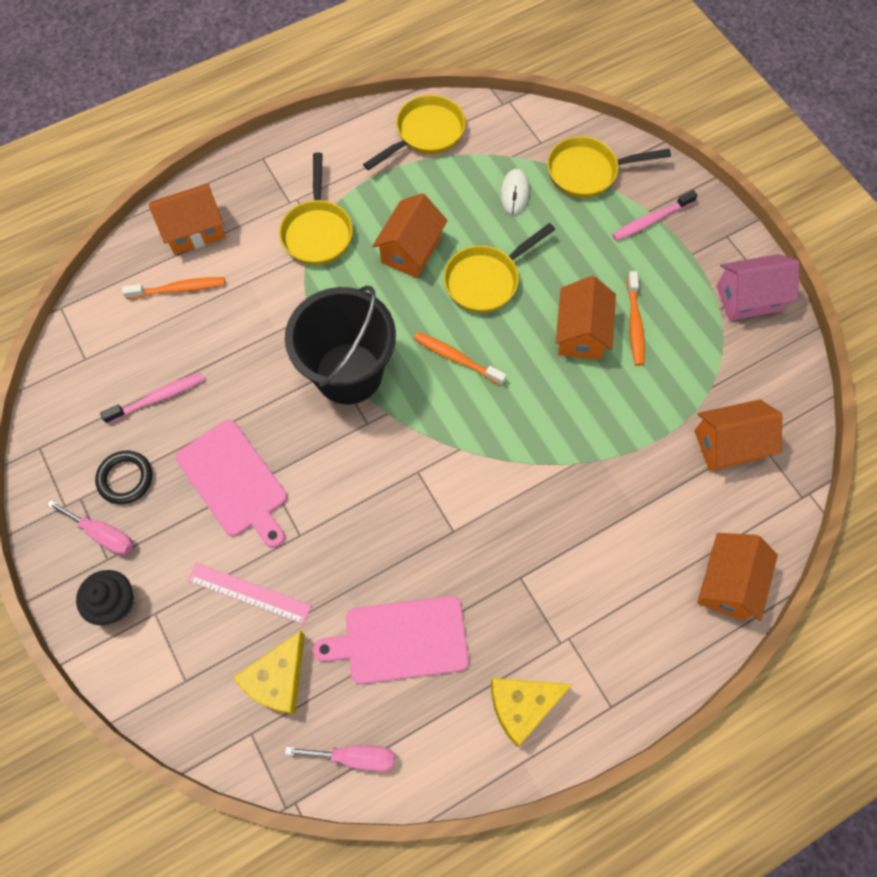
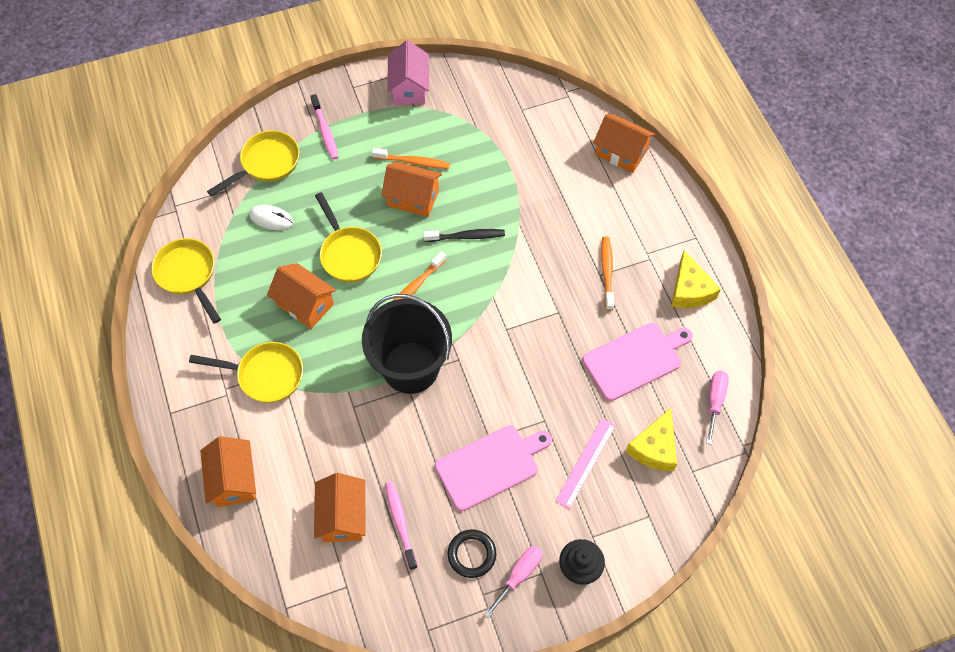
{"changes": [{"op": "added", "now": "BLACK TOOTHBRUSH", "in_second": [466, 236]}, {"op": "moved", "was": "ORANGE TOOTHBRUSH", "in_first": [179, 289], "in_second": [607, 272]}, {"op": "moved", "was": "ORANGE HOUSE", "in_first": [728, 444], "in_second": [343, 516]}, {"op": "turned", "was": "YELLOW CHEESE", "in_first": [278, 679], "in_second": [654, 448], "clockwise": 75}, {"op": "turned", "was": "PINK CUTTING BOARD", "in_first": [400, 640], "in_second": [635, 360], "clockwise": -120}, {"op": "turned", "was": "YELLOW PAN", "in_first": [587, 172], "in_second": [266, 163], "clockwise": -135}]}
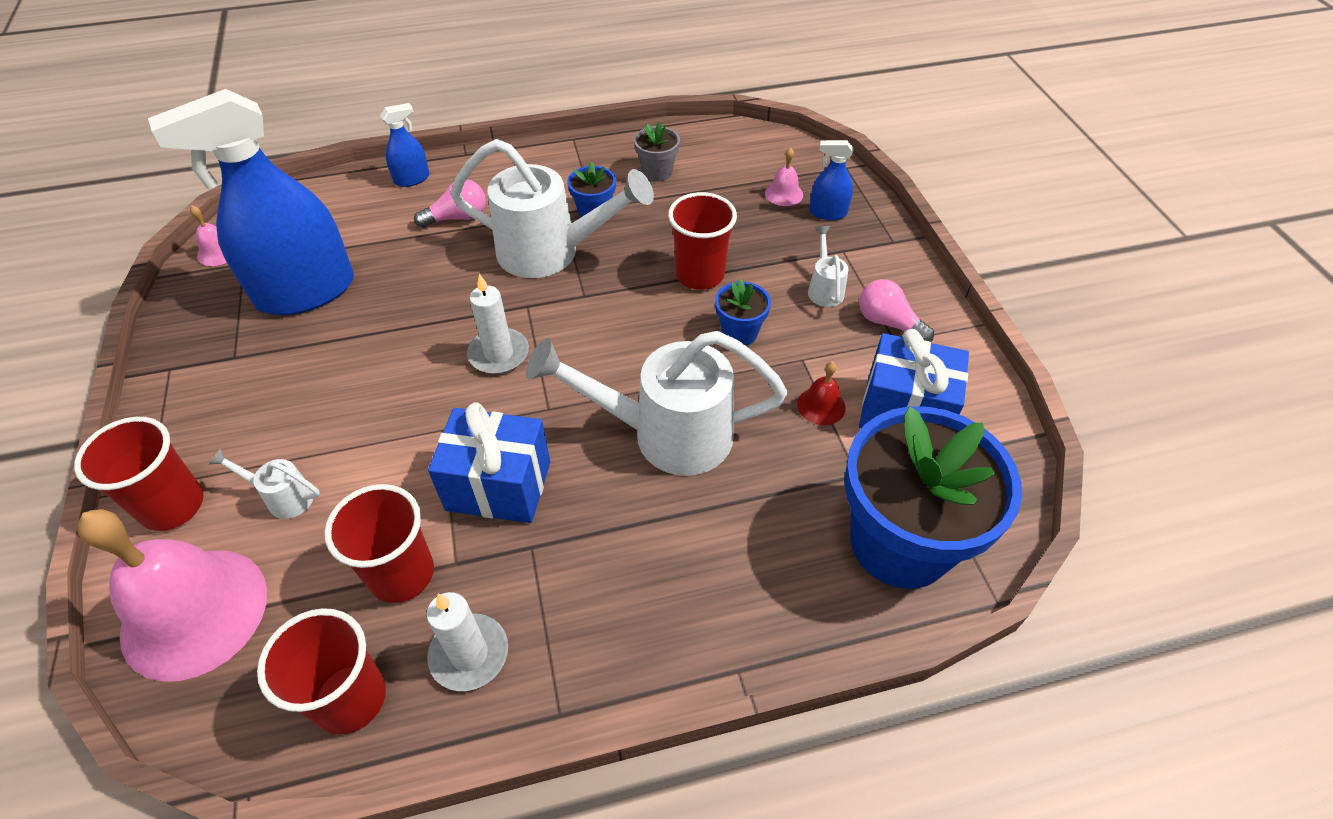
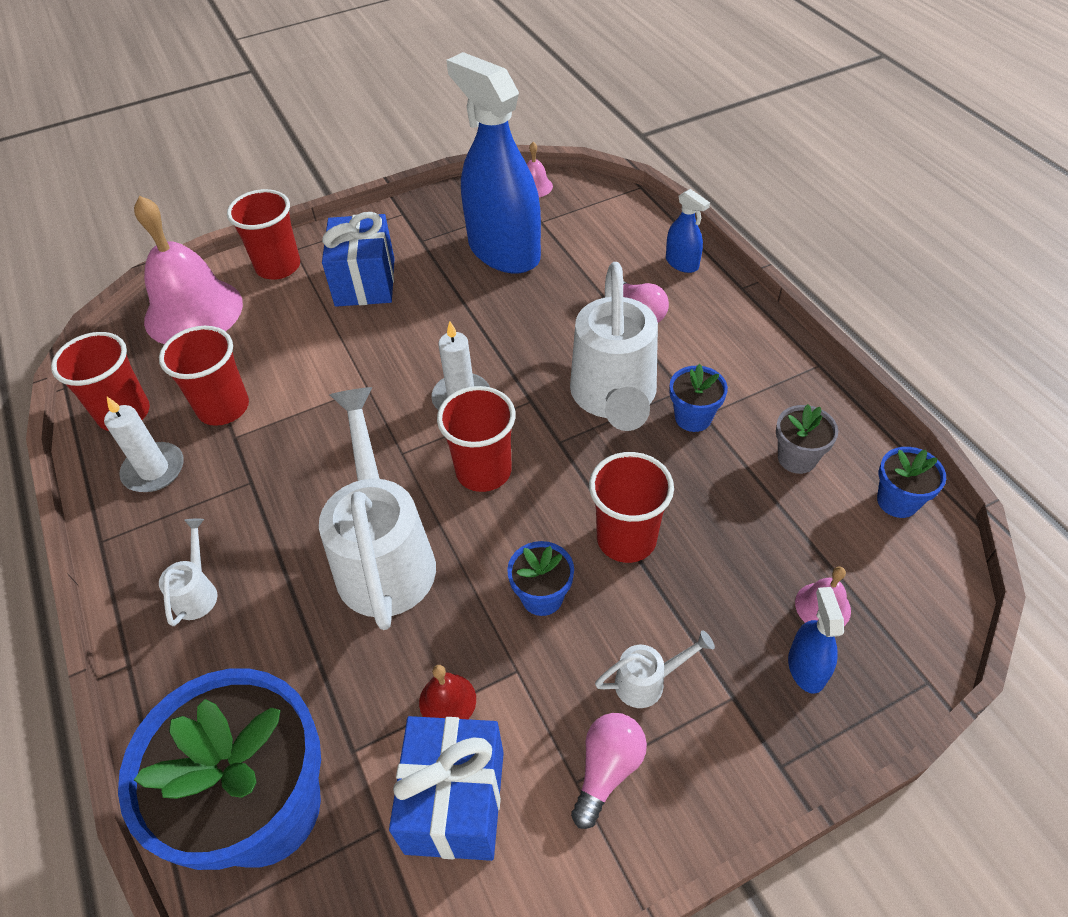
{"changes": [{"op": "added", "now": "RED CUP", "in_second": [483, 471]}, {"op": "added", "now": "BLUE FLOWER POT", "in_second": [897, 501]}, {"op": "moved", "was": "WHITE WATERING CAN", "in_first": [282, 497], "in_second": [197, 591]}, {"op": "moved", "was": "BLUE GIFT", "in_first": [498, 486], "in_second": [365, 282]}]}
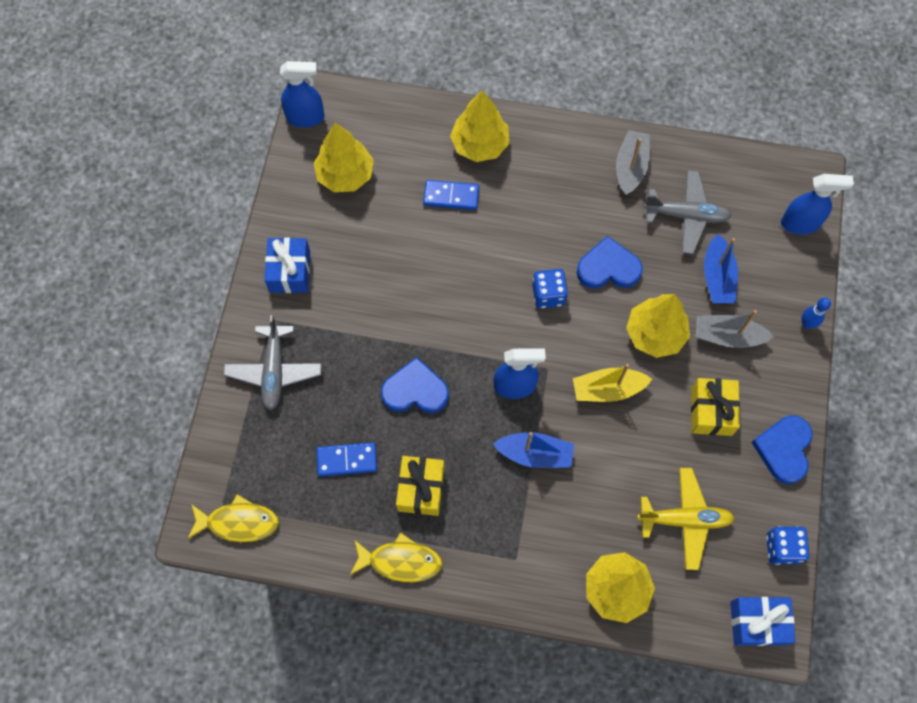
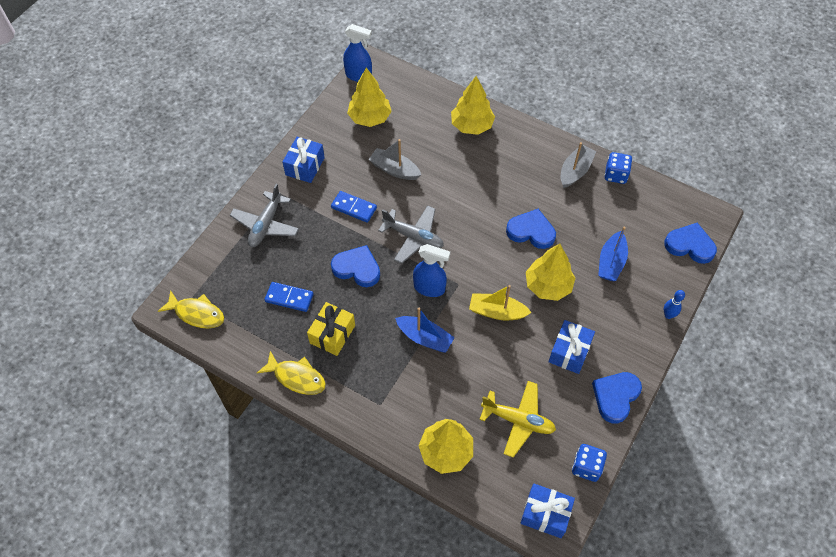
{"changes": [{"op": "moved", "was": "BLUE DOMINO", "in_first": [451, 196], "in_second": [353, 208]}, {"op": "moved", "was": "BLUE DICE", "in_first": [548, 295], "in_second": [615, 175]}, {"op": "moved", "was": "GREY PLANE", "in_first": [686, 215], "in_second": [413, 237]}, {"op": "moved", "was": "GREY BOAT", "in_first": [727, 336], "in_second": [394, 170]}, {"op": "replaced", "was": "BLUE SPRAY BOTTLE", "now": "BLUE HEART", "in_first": [800, 223], "in_second": [690, 245]}, {"op": "recoloured", "was": "YELLOW GIFT", "now": "BLUE GIFT", "in_first": [711, 411], "in_second": [569, 352]}]}
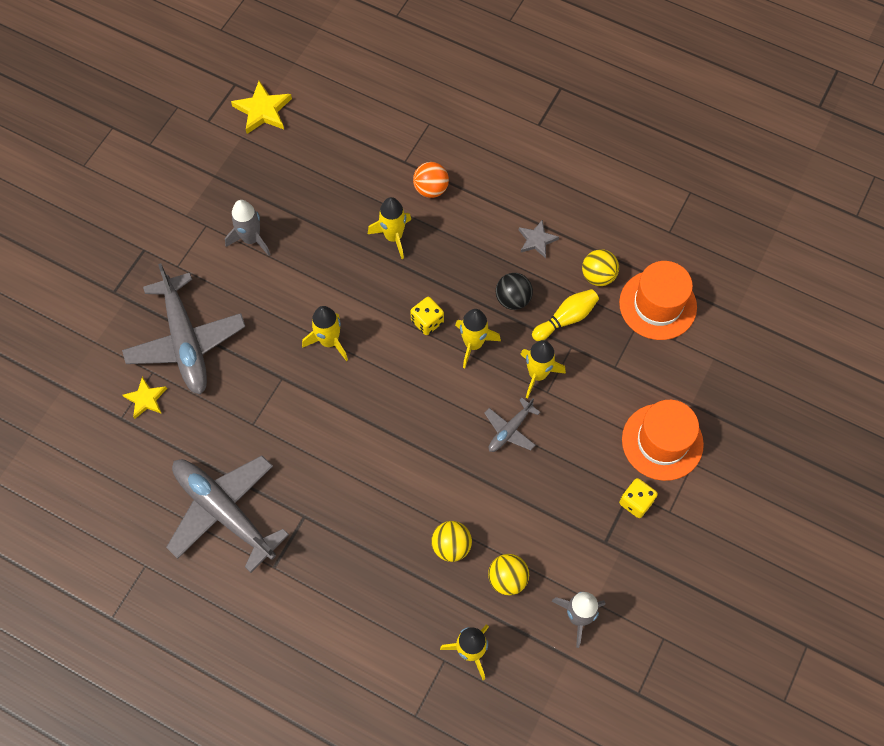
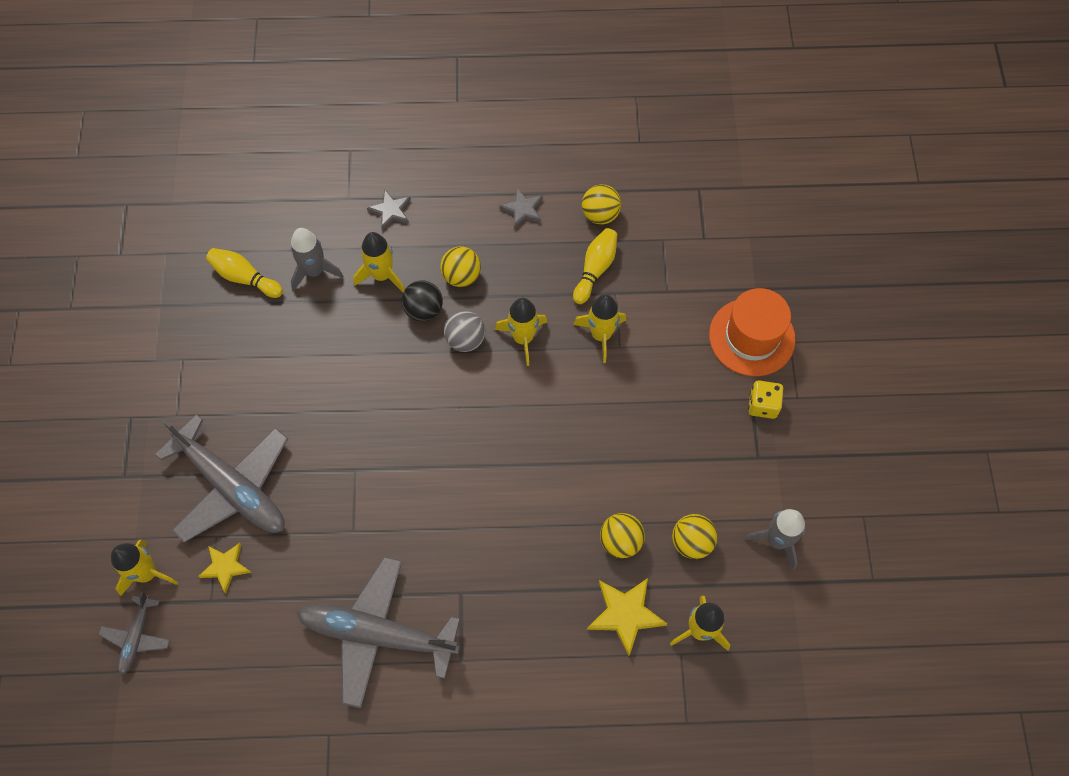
{"changes": [{"op": "removed", "was": "ORANGE HAT", "in_first": [657, 305]}, {"op": "added", "now": "YELLOW BOWLING PIN", "in_second": [245, 278]}, {"op": "added", "now": "YELLOW BALL", "in_second": [461, 276]}, {"op": "moved", "was": "GREY ROCKET", "in_first": [251, 239], "in_second": [315, 271]}, {"op": "moved", "was": "YELLOW STAR", "in_first": [263, 110], "in_second": [625, 614]}, {"op": "moved", "was": "YELLOW ROCKET", "in_first": [329, 341], "in_second": [147, 573]}, {"op": "moved", "was": "GREY PLANE", "in_first": [510, 430], "in_second": [137, 636]}, {"op": "moved", "was": "BLACK BALL", "in_first": [513, 299], "in_second": [424, 310]}, {"op": "replaced", "was": "YELLOW DICE", "now": "GREY BALL", "in_first": [427, 321], "in_second": [465, 340]}, {"op": "replaced", "was": "ORANGE BALL", "now": "GREY STAR", "in_first": [431, 189], "in_second": [391, 211]}]}
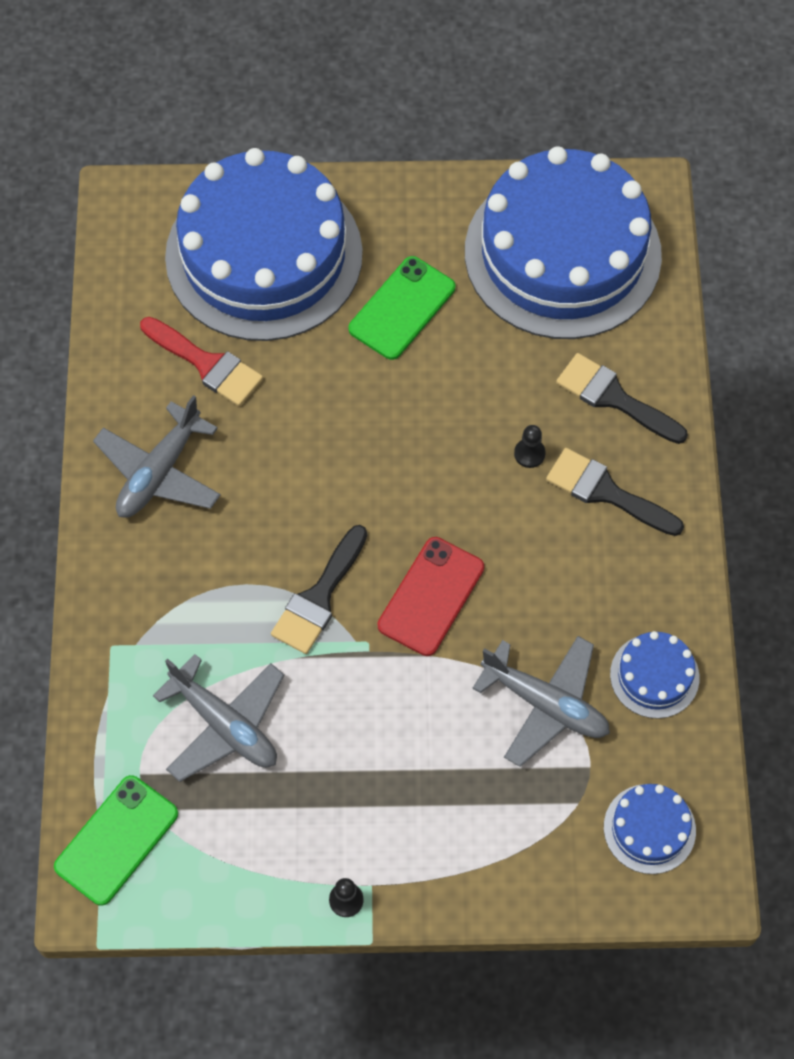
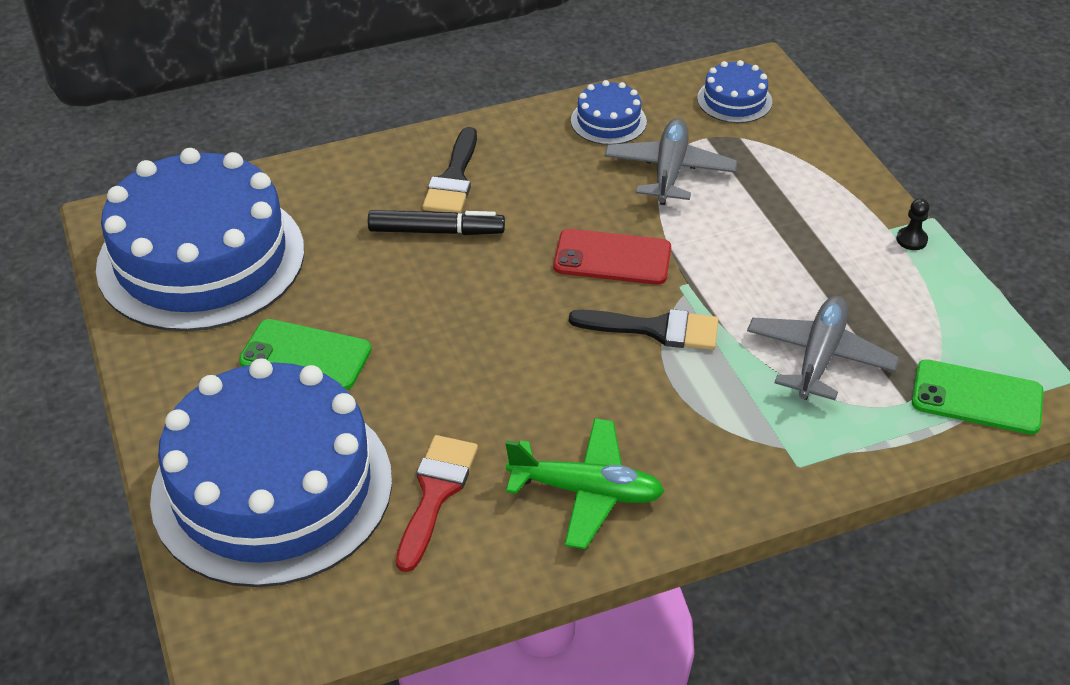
{"changes": [{"op": "removed", "was": "BLACK BRUSH", "in_first": [614, 398]}, {"op": "replaced", "was": "BLACK PAWN", "now": "BLACK MARKER", "in_first": [529, 454], "in_second": [436, 231]}, {"op": "recoloured", "was": "GREY PLANE", "now": "GREEN PLANE", "in_first": [159, 472], "in_second": [586, 491]}]}
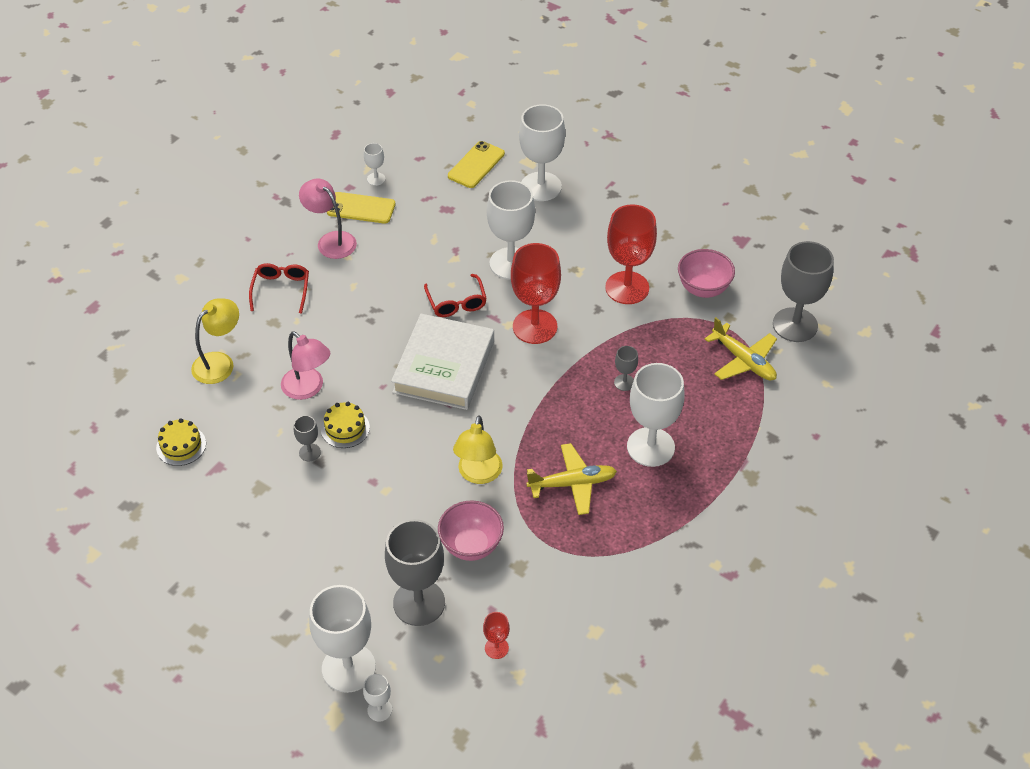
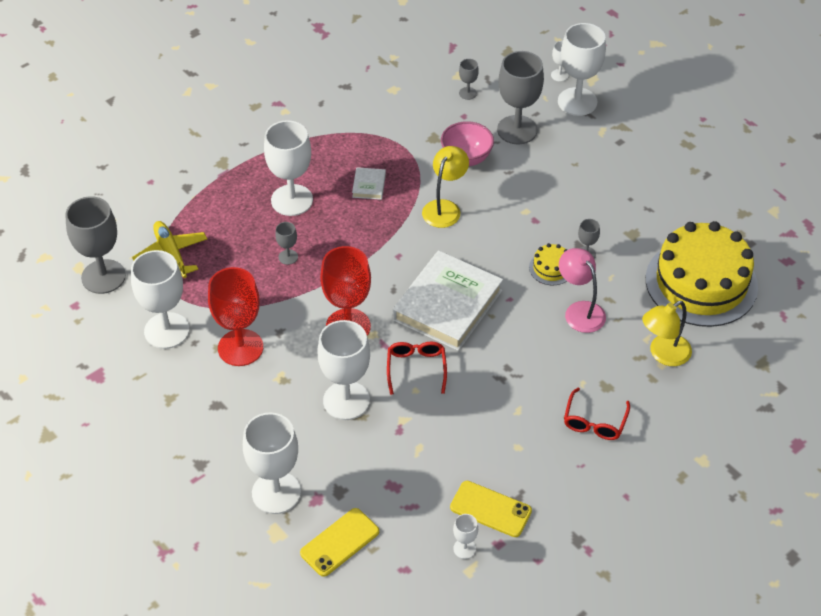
{"changes": [{"op": "removed", "was": "PINK LAMP", "in_first": [331, 240]}, {"op": "replaced", "was": "YELLOW PLANE", "now": "WHITE BOOK", "in_first": [573, 484], "in_second": [369, 186]}, {"op": "replaced", "was": "PINK BOWL", "now": "WHITE GOBLET", "in_first": [703, 289], "in_second": [166, 330]}, {"op": "recoloured", "was": "RED GOBLET", "now": "GREY GOBLET", "in_first": [496, 648], "in_second": [467, 93]}, {"op": "resized", "was": "YELLOW CAKE", "in_first": [181, 445], "in_second": [701, 283], "ratio": 2.47}]}
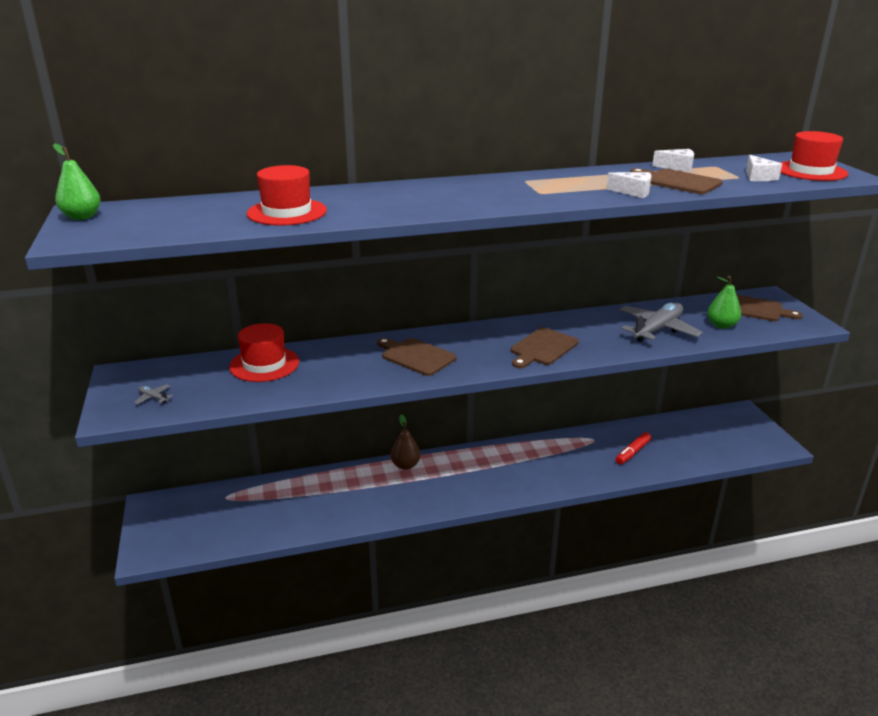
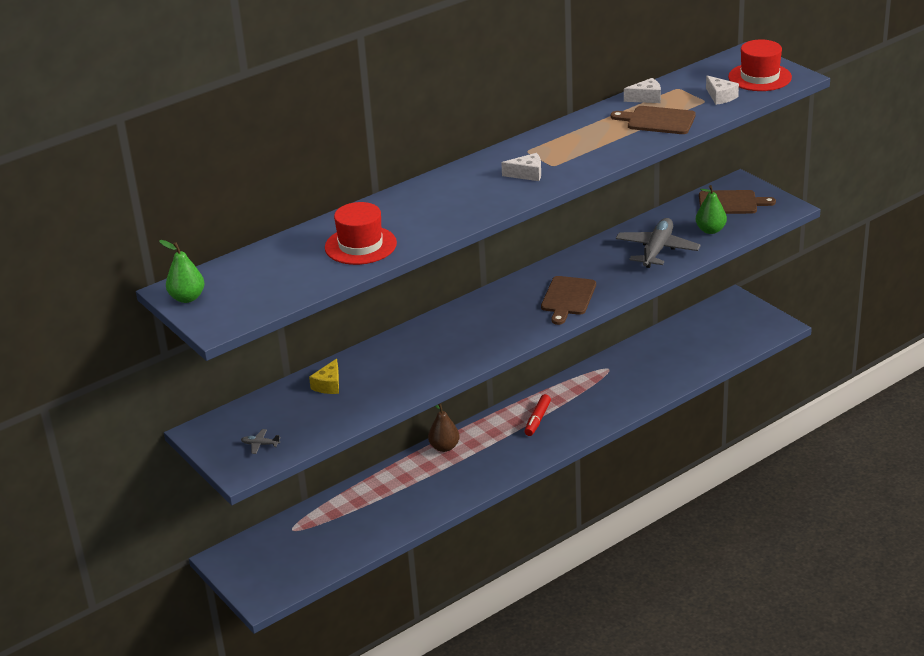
{"changes": [{"op": "removed", "was": "BROWN CUTTING BOARD", "in_first": [416, 356]}, {"op": "moved", "was": "WHITE CHEESE", "in_first": [633, 192], "in_second": [527, 174]}, {"op": "moved", "was": "RED MARKER", "in_first": [632, 452], "in_second": [537, 419]}, {"op": "replaced", "was": "RED HAT", "now": "YELLOW CHEESE", "in_first": [264, 364], "in_second": [328, 385]}]}
